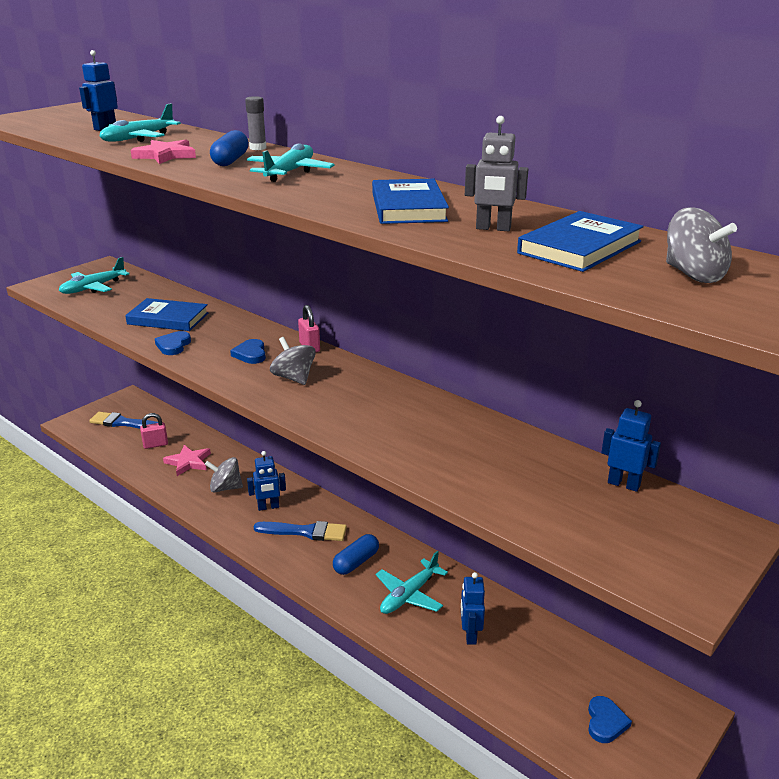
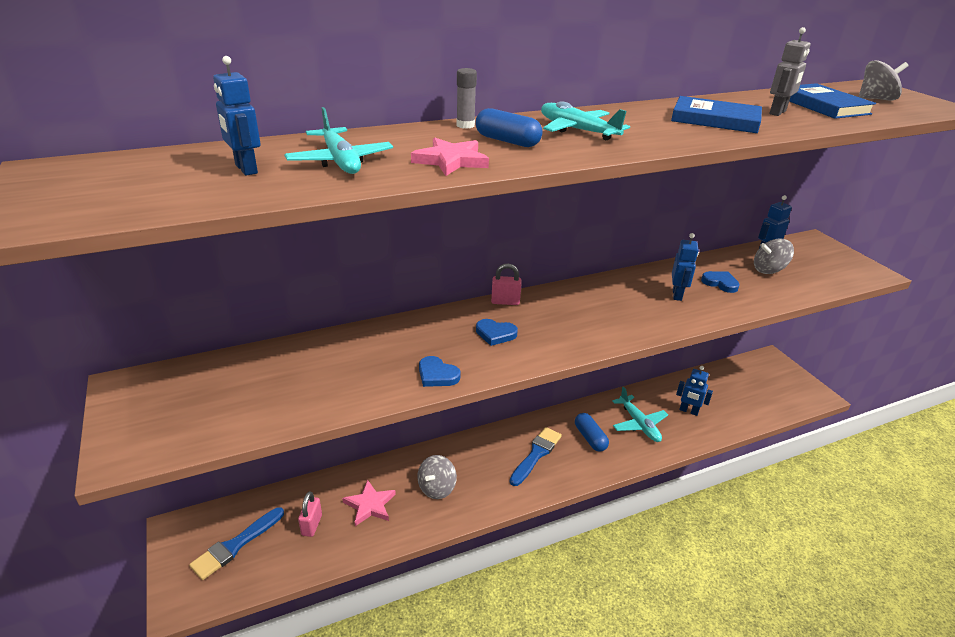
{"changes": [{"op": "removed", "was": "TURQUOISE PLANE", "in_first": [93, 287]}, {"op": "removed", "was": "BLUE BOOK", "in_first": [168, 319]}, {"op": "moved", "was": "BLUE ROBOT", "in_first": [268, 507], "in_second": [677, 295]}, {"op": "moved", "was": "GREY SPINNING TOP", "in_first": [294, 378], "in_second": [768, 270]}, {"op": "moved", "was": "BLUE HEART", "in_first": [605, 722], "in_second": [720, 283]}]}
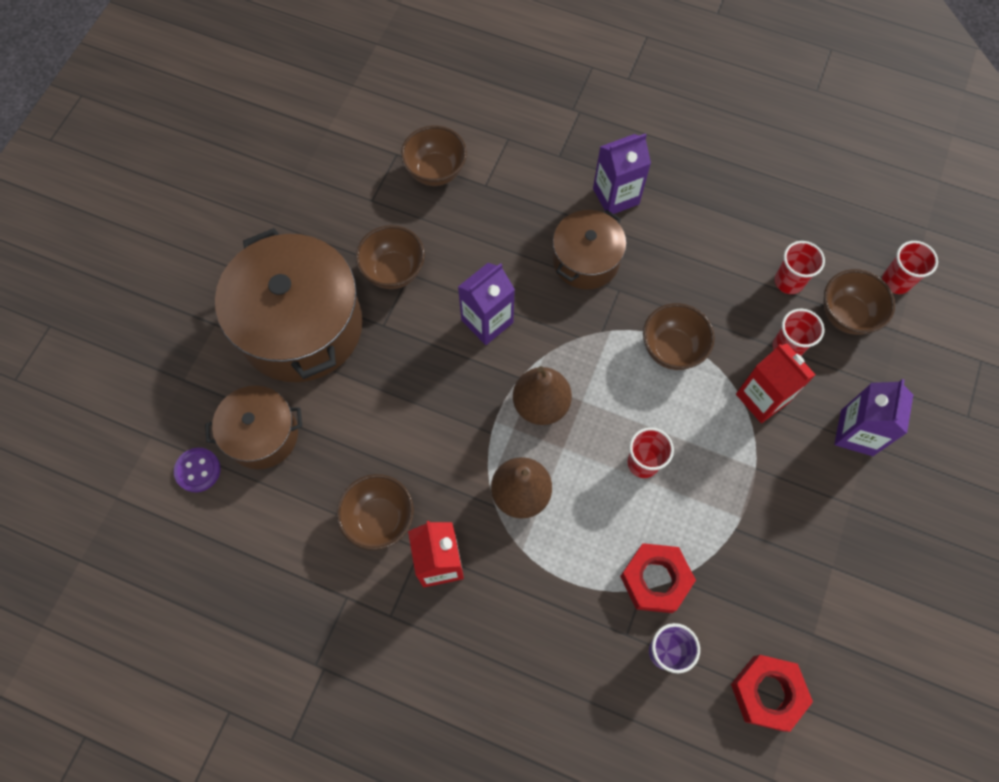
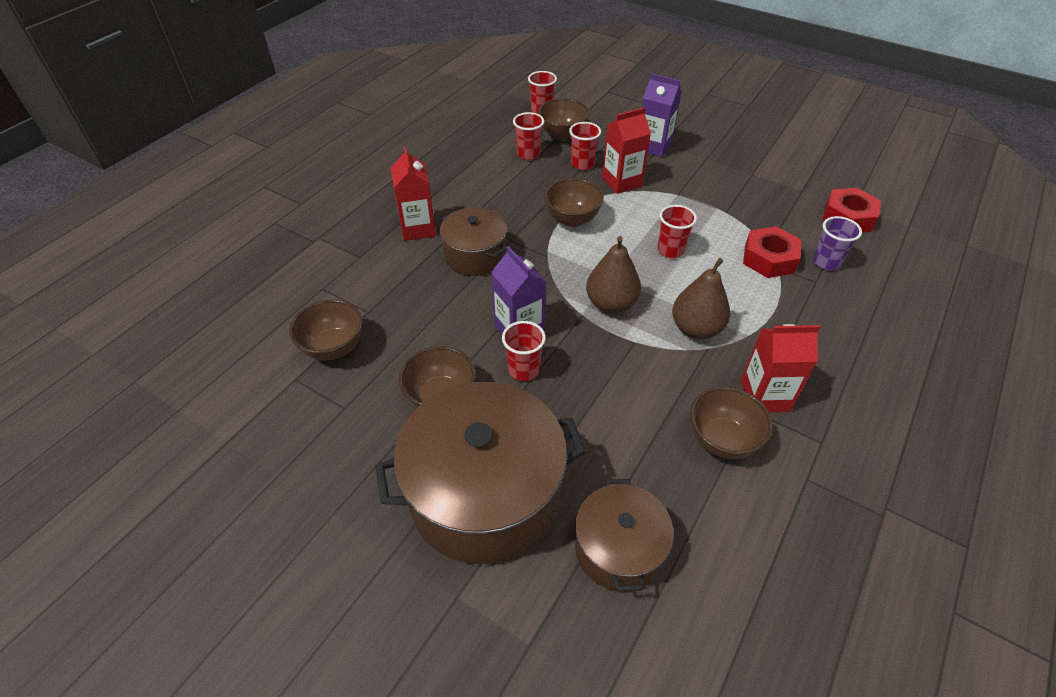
{"changes": [{"op": "removed", "was": "PURPLE BUTTON", "in_first": [198, 470]}, {"op": "added", "now": "RED CUP", "in_second": [523, 370]}, {"op": "recoloured", "was": "PURPLE CARTON", "now": "RED CARTON", "in_first": [616, 196], "in_second": [418, 228]}]}
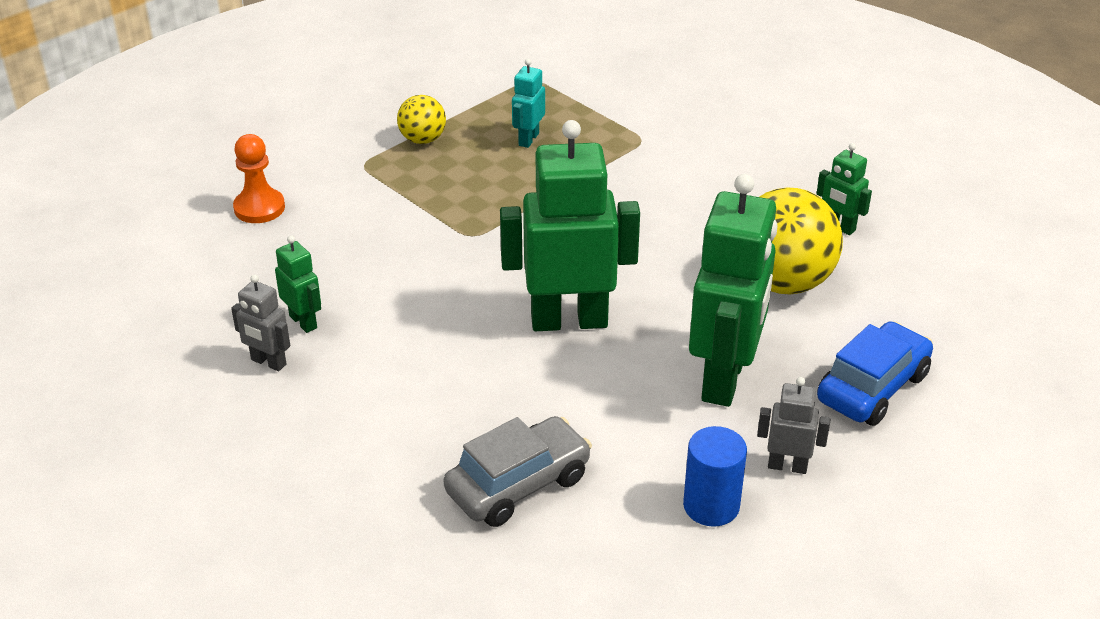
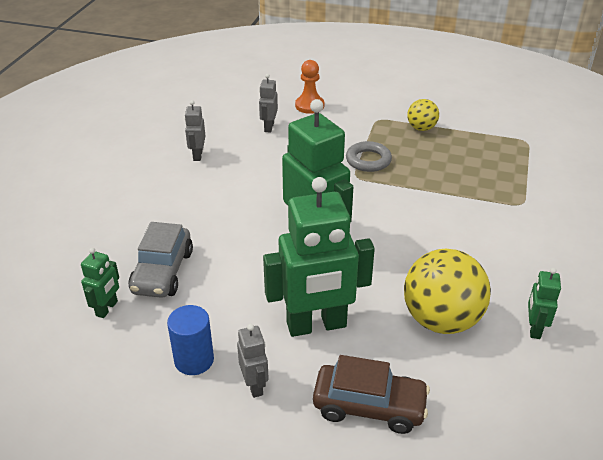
{"changes": [{"op": "removed", "was": "TURQUOISE ROBOT", "in_first": [528, 139]}, {"op": "added", "now": "GREY ROBOT", "in_second": [268, 127]}, {"op": "added", "now": "GREY RING", "in_second": [368, 160]}, {"op": "moved", "was": "GREEN ROBOT", "in_first": [303, 322], "in_second": [107, 308]}, {"op": "recoloured", "was": "BLUE CAR", "now": "BROWN CAR", "in_first": [872, 387], "in_second": [369, 406]}, {"op": "turned", "was": "GREY CAR", "in_first": [518, 484], "in_second": [163, 272], "clockwise": 75}]}
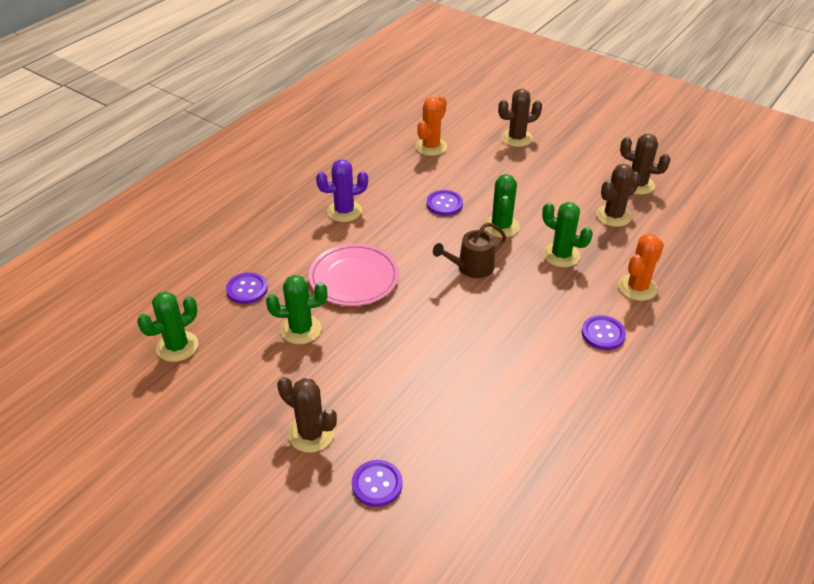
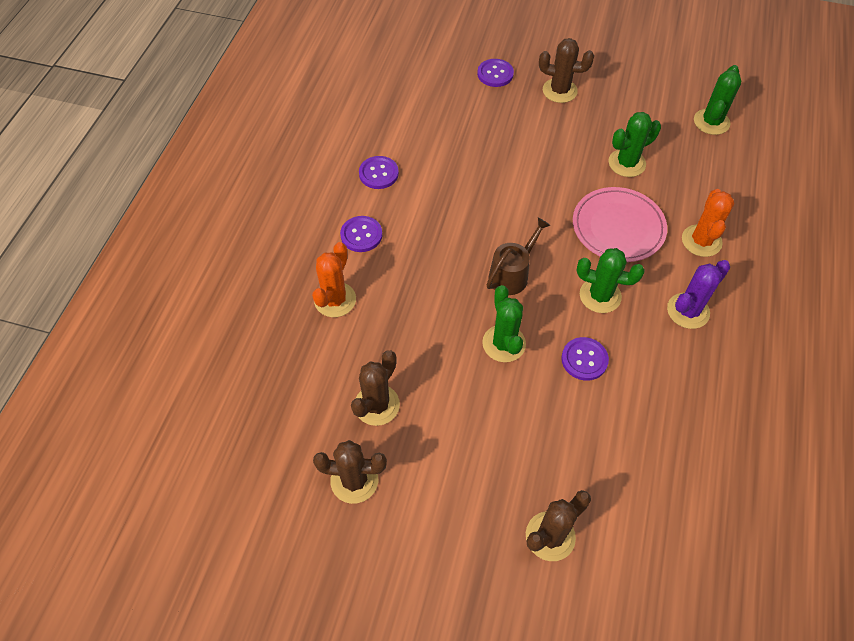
{"changes": [{"op": "moved", "was": "PURPLE BUTTON", "in_first": [247, 289], "in_second": [378, 173]}, {"op": "moved", "was": "ORANGE CACTUS", "in_first": [431, 147], "in_second": [701, 241]}, {"op": "moved", "was": "GREEN CACTUS", "in_first": [561, 255], "in_second": [600, 296]}]}
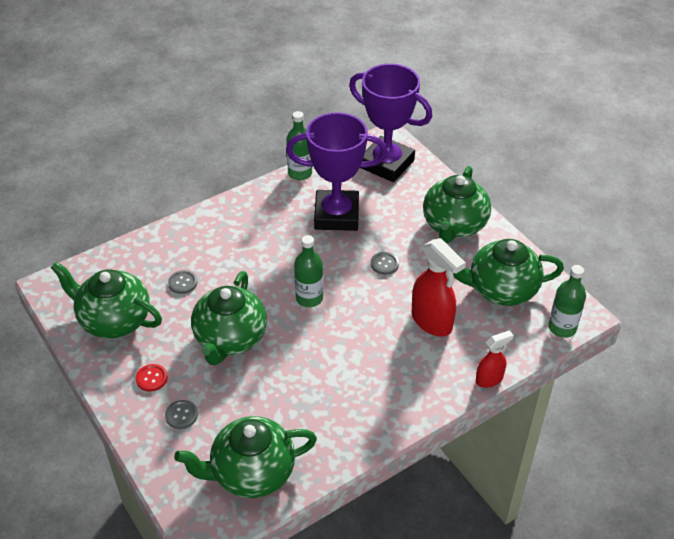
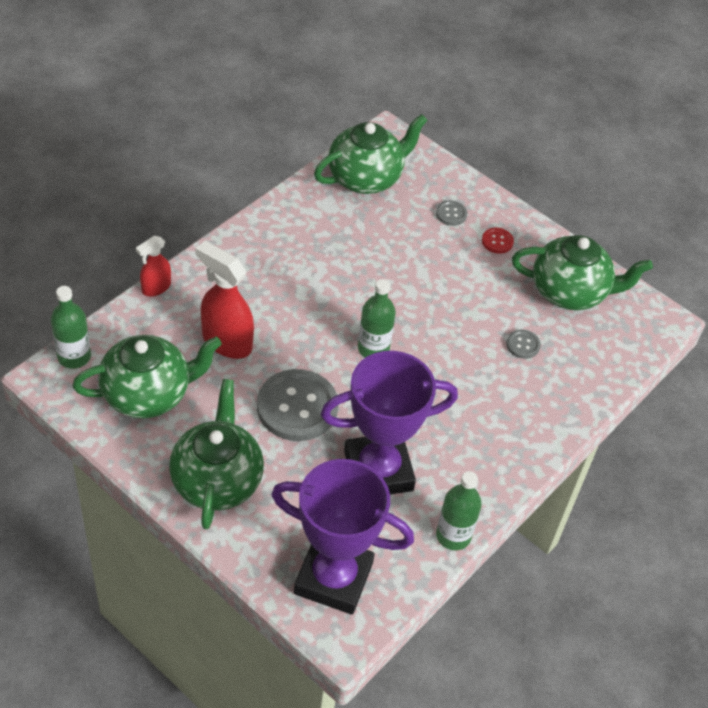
{"changes": [{"op": "removed", "was": "GREEN TEAPOT", "in_first": [230, 339]}, {"op": "resized", "was": "GREY BUTTON", "in_first": [384, 264], "in_second": [297, 407], "ratio": 2.27}]}
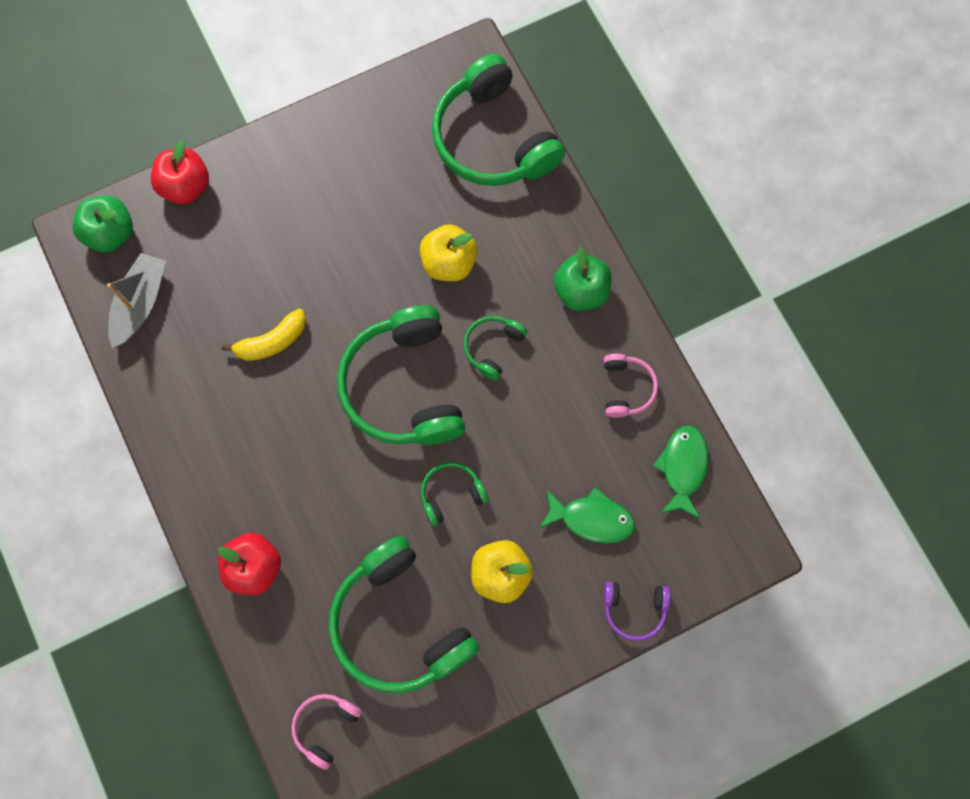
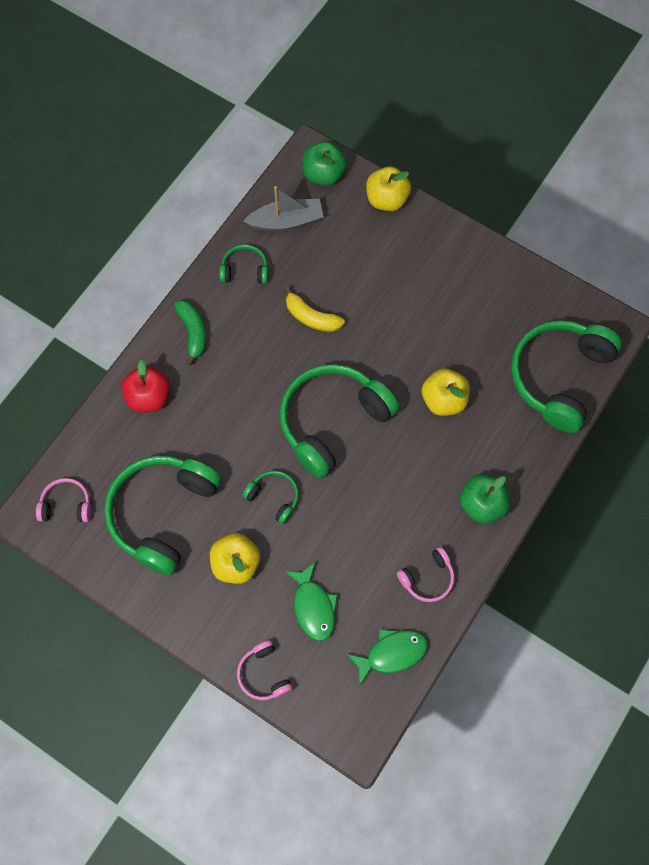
{"changes": [{"op": "added", "now": "GREEN BANANA", "in_second": [193, 332]}, {"op": "moved", "was": "GREEN HEADPHONES", "in_first": [493, 347], "in_second": [245, 270]}, {"op": "recoloured", "was": "RED APPLE", "now": "YELLOW APPLE", "in_first": [186, 186], "in_second": [387, 199]}, {"op": "recoloured", "was": "PURPLE HEADPHONES", "now": "PINK HEADPHONES", "in_first": [634, 609], "in_second": [264, 674]}]}
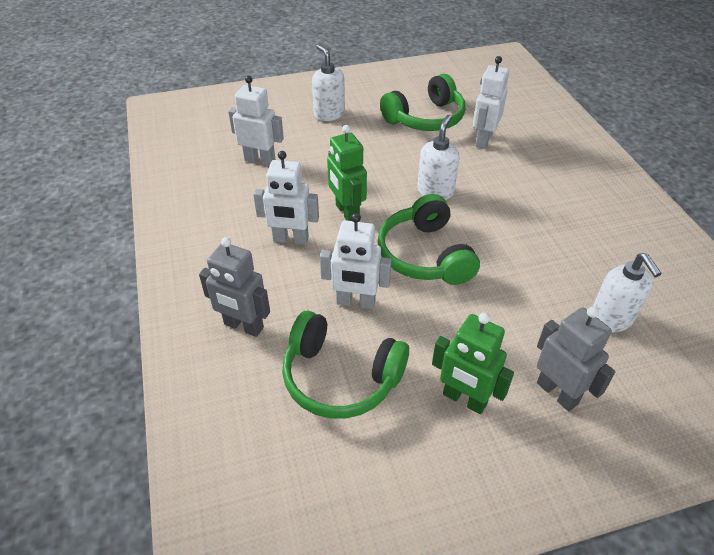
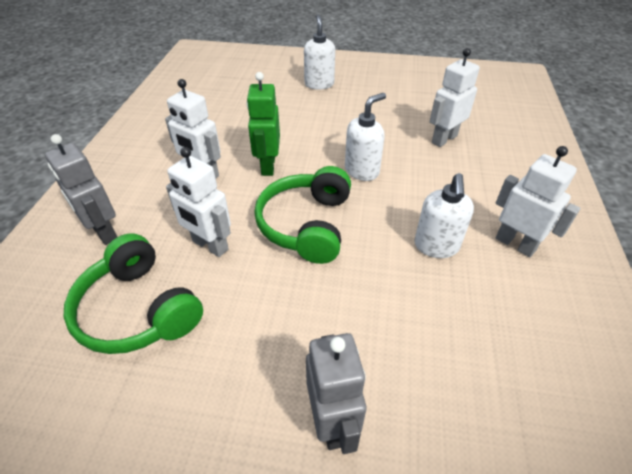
{"changes": [{"op": "removed", "was": "GREEN HEADPHONES", "in_first": [425, 118]}, {"op": "removed", "was": "GREEN ROBOT", "in_first": [464, 399]}, {"op": "moved", "was": "WHITE ROBOT", "in_first": [260, 160], "in_second": [515, 244]}, {"op": "moved", "was": "WHITE SOAP DISPENSER", "in_first": [611, 319], "in_second": [436, 246]}]}
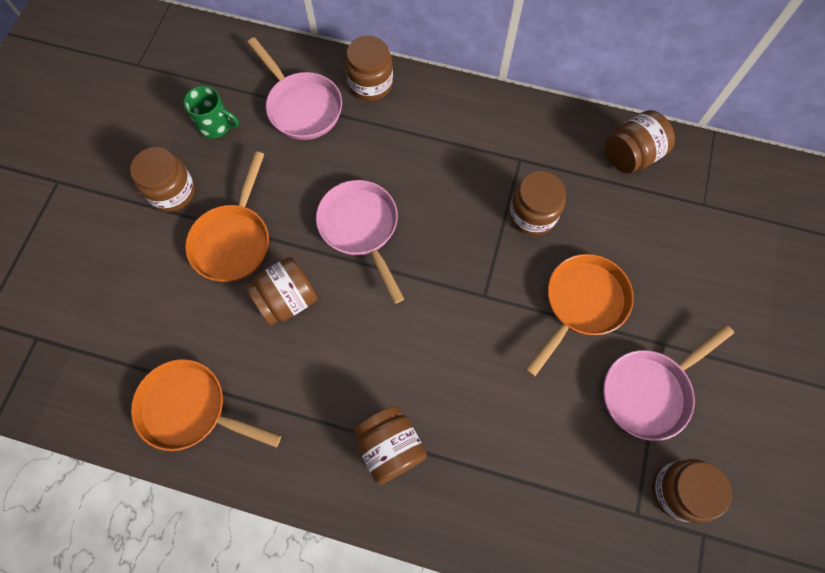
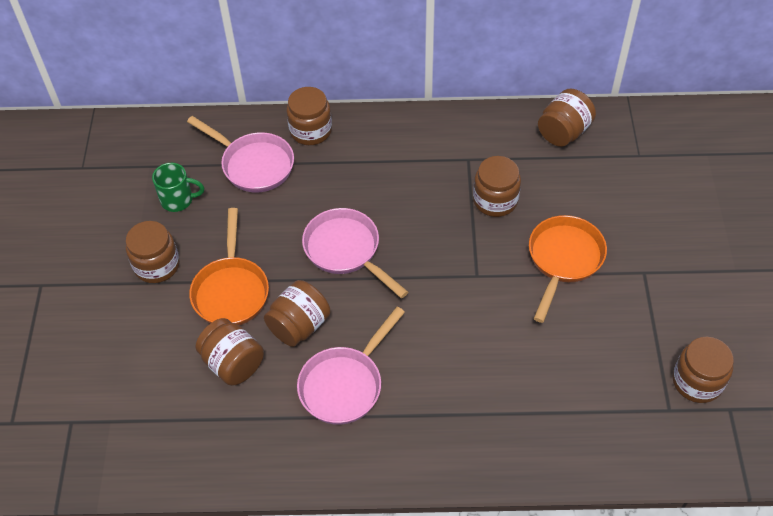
{"changes": [{"op": "removed", "was": "ORANGE PAN", "in_first": [190, 409]}, {"op": "moved", "was": "BROWN JAR", "in_first": [390, 447], "in_second": [233, 363]}, {"op": "moved", "was": "PINK PAN", "in_first": [649, 391], "in_second": [345, 384]}]}
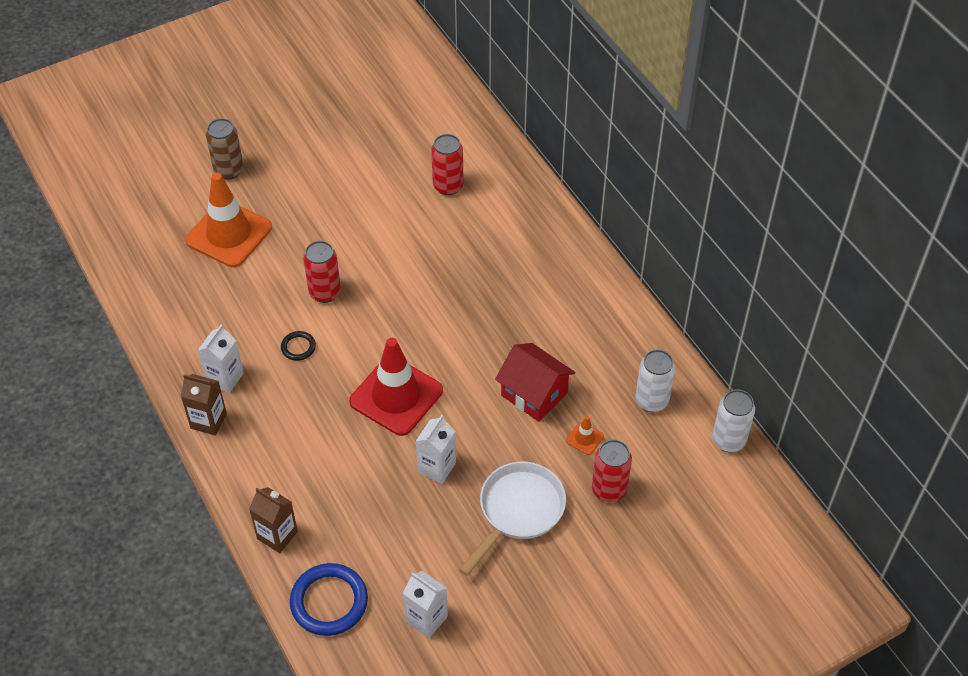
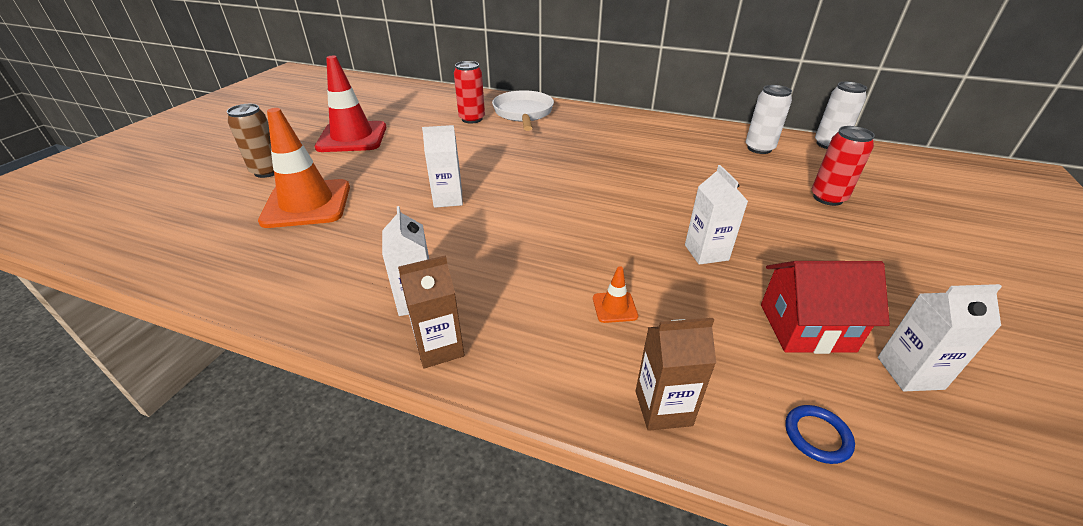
{"changes": [{"op": "removed", "was": "BLACK RING", "in_first": [298, 347]}, {"op": "moved", "was": "RED TRAFFIC CONE", "in_first": [396, 396], "in_second": [352, 137]}, {"op": "moved", "was": "WHITE PAN", "in_first": [518, 511], "in_second": [523, 113]}, {"op": "moved", "was": "RED HOUSE", "in_first": [534, 394], "in_second": [806, 327]}, {"op": "moved", "was": "ORANGE TRAFFIC CONE", "in_first": [584, 438], "in_second": [614, 307]}, {"op": "replaced", "was": "RED CAN", "now": "WHITE CARTON", "in_first": [325, 292], "in_second": [448, 199]}, {"op": "resized", "was": "BLUE RING", "in_first": [329, 602], "in_second": [817, 436], "ratio": 0.5}]}
